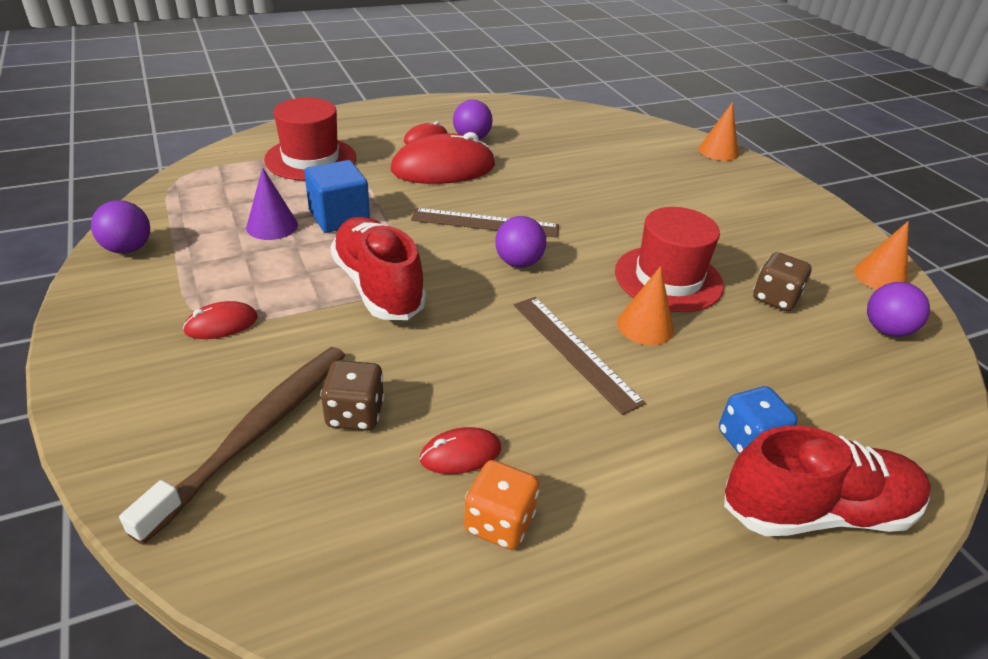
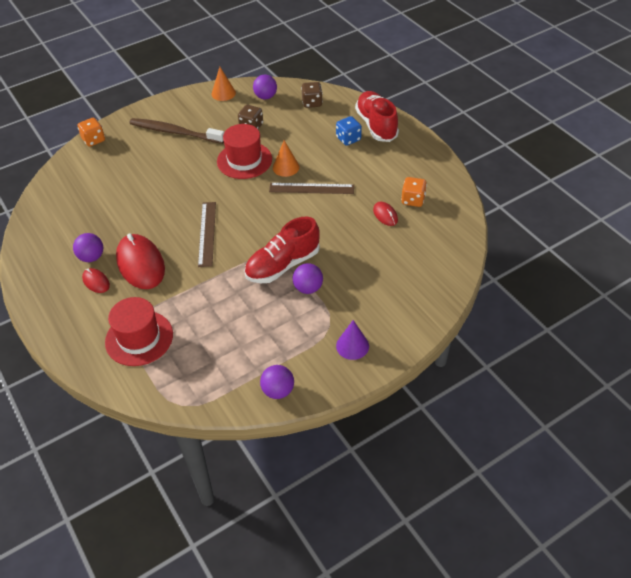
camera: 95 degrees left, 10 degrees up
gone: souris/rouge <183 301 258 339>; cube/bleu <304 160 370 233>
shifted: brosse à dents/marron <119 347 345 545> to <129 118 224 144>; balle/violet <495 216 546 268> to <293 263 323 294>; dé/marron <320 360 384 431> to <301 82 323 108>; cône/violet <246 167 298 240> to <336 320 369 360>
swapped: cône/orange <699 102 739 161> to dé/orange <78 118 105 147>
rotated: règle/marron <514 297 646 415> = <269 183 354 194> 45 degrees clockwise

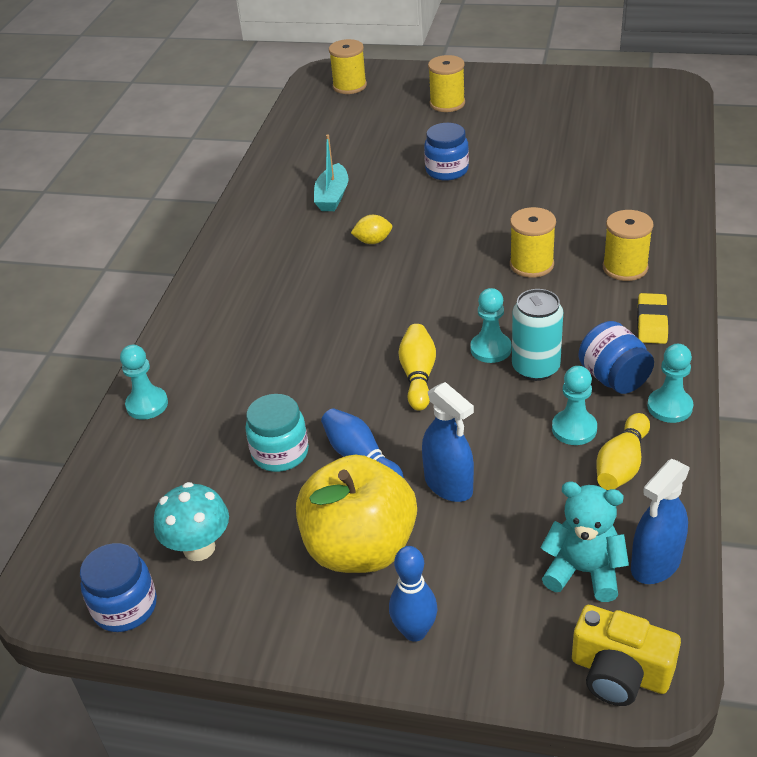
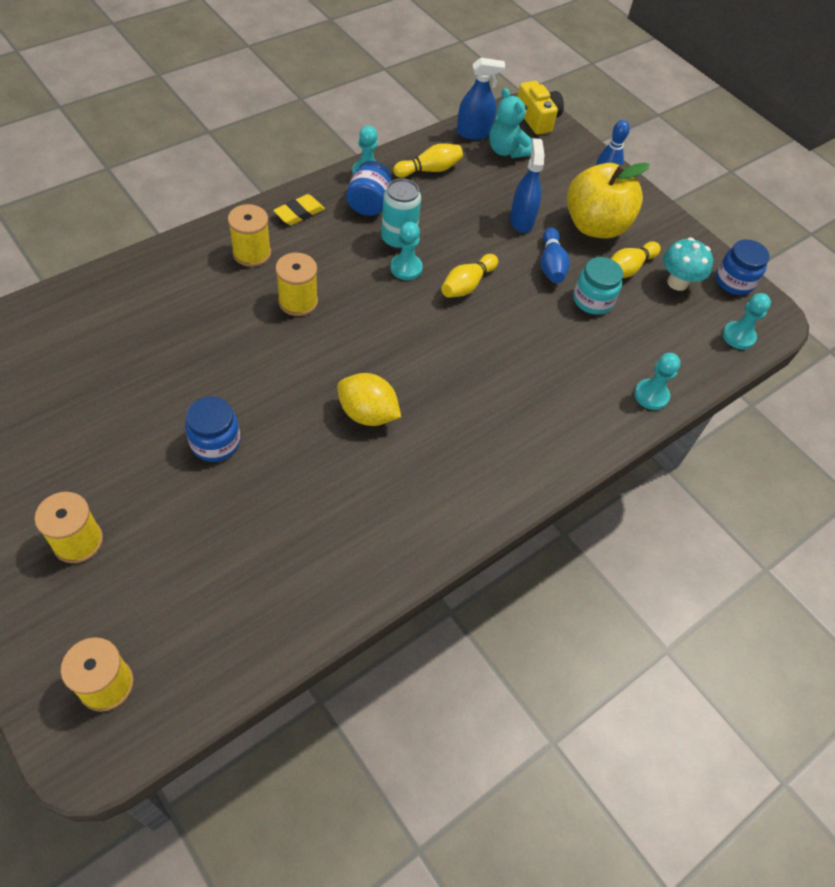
camera: 150 degrees left, 15 degrees up
gone: bateau/turquoise <314 134 349 211>
new: quille/jaune <611 241 661 278>
shifted: pion/turquoise <552 366 597 445> to <723 293 771 349>
scaled: citron/jaune <351 215 392 244> = <337 373 401 426> x1.69

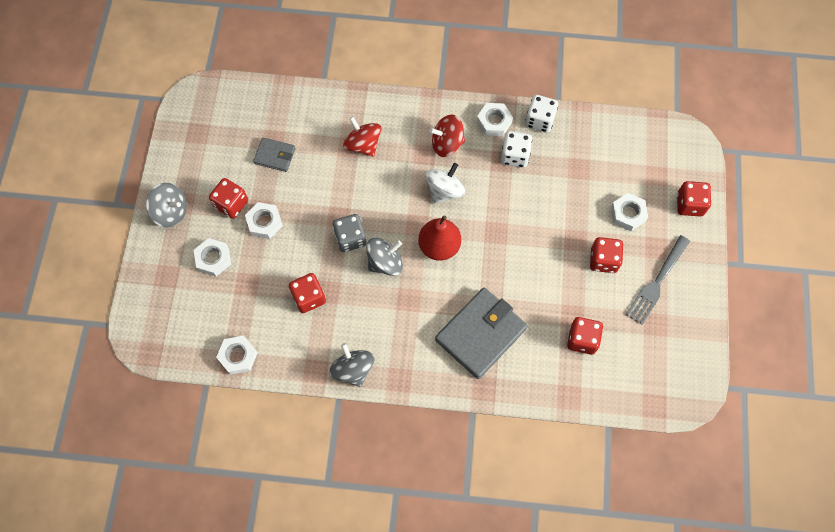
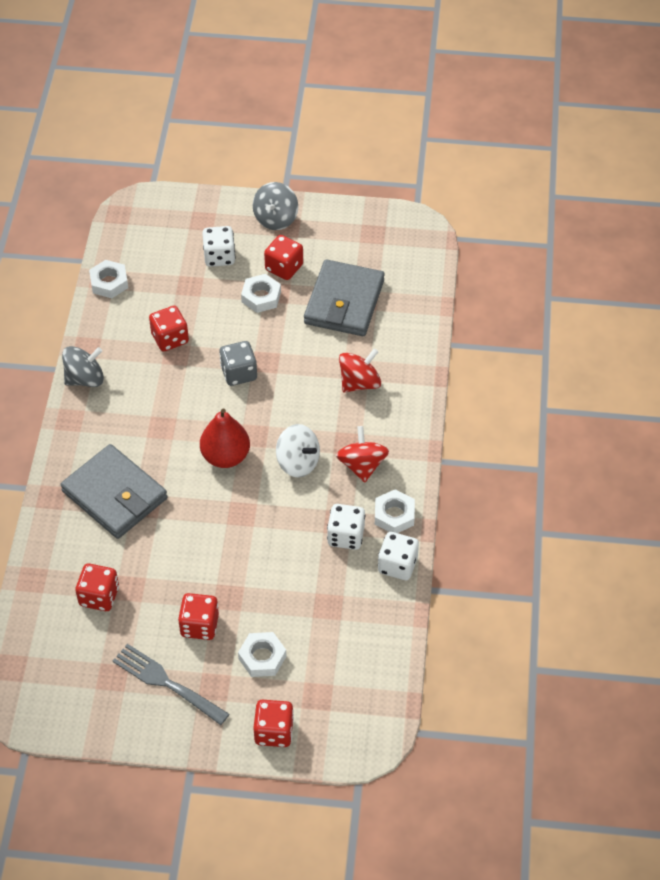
camera: 90 degrees right, 15 degrees down
gone: toupie/gris <366 237 403 276>
swapped: écrou/blanc <194 238 231 277> to dé/blanc <202 226 236 267>
scaled: portefeuille/gris <253 138 296 172> = <304 259 385 336> x1.94

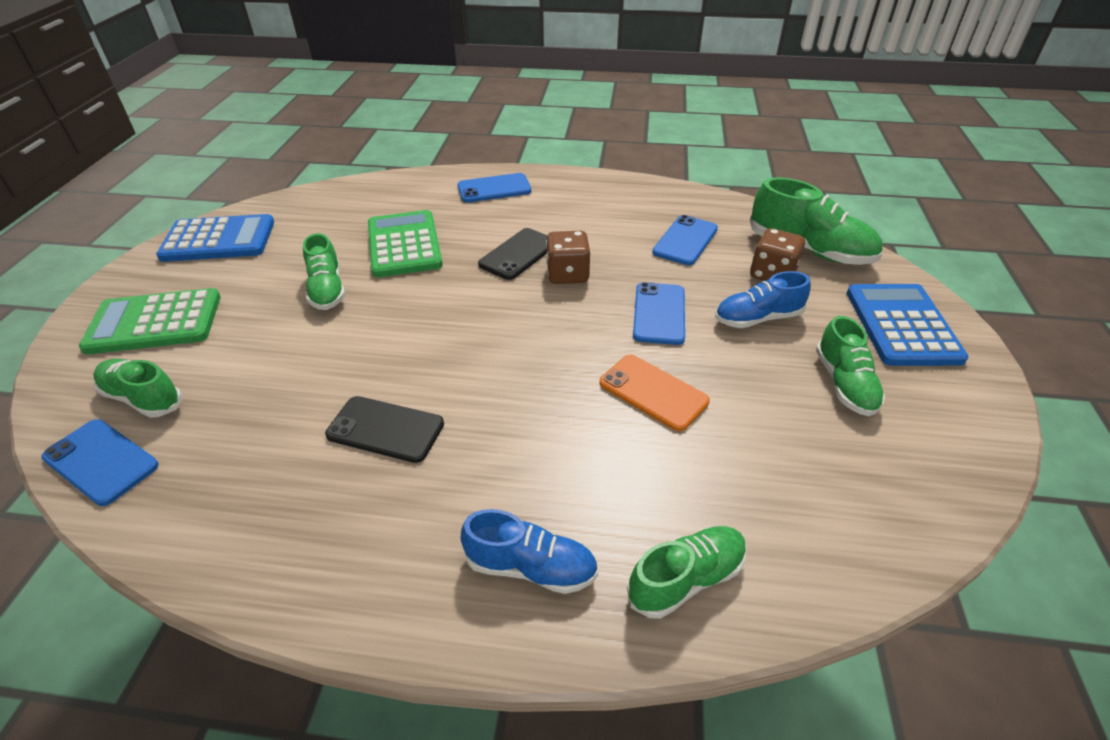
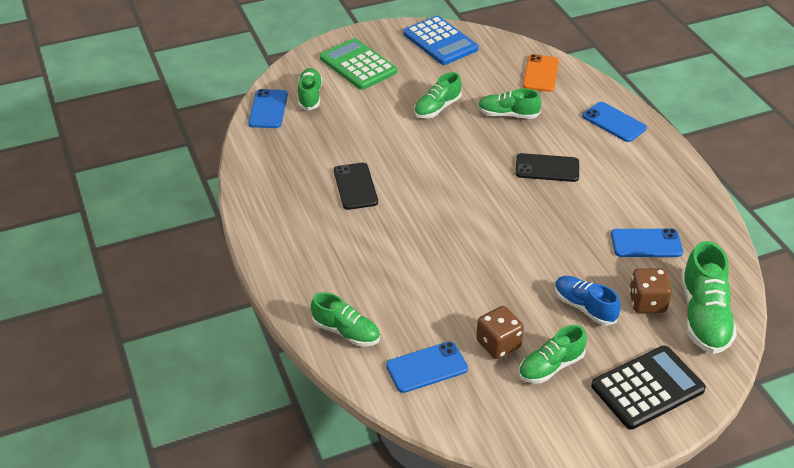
camera: 60 degrees right, 0 degrees up
gone: chaussure/bleu <461 509 598 594>
shifted: téléphone/bleu <633 282 685 345> to <386 341 468 393>; dé/marron <546 231 590 284> to <476 306 524 359>; téléphone/orange <600 355 710 431> to <523 54 559 92>
swapped: calculatrice/vert <368 210 443 278> to chaussure/vert <478 88 541 119>
repainted: calculatrice/bleu <847 284 969 366> to calculatrice/noir <591 345 706 430>

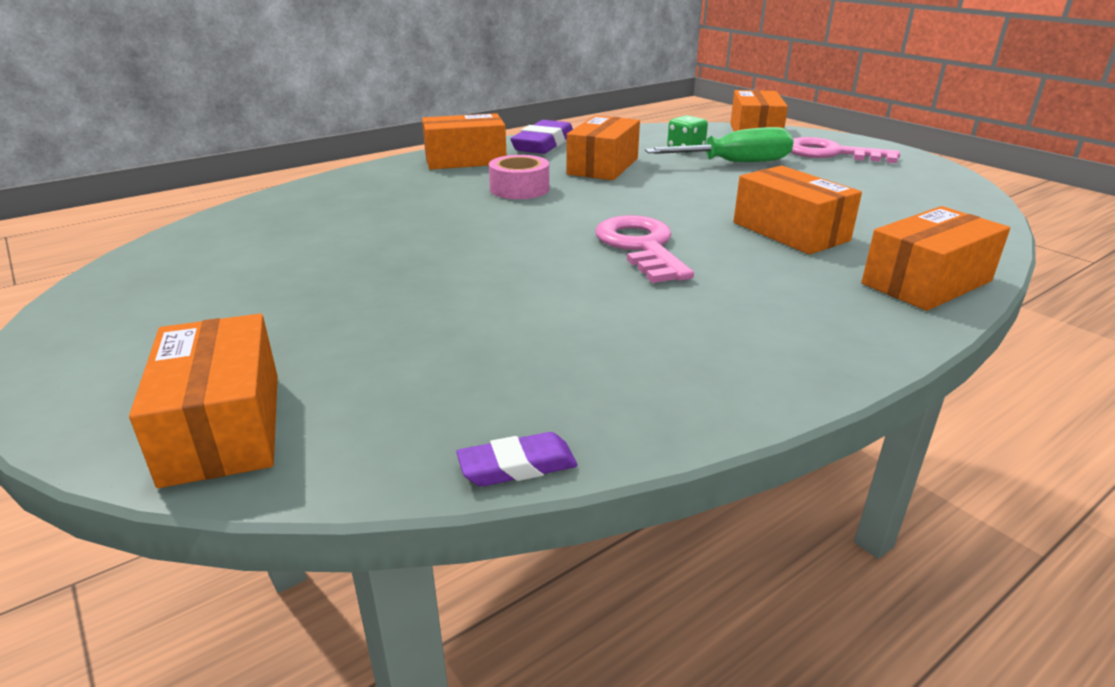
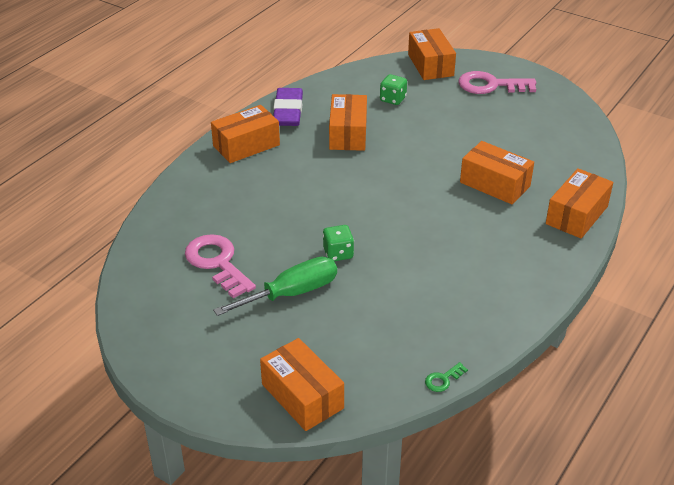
camera: 20 degrees left, 10 degrees up
gone: ruban adhésif/rose <489 155 549 199>
new: dé/vert <323 225 354 261>
shifted: clé/rose <595 215 694 283> to <185 234 256 298>; tournevis/vert <645 127 794 162> to <213 257 337 316>
swapped: gomme/violet <456 432 578 487> to clé/vert <425 362 468 392>

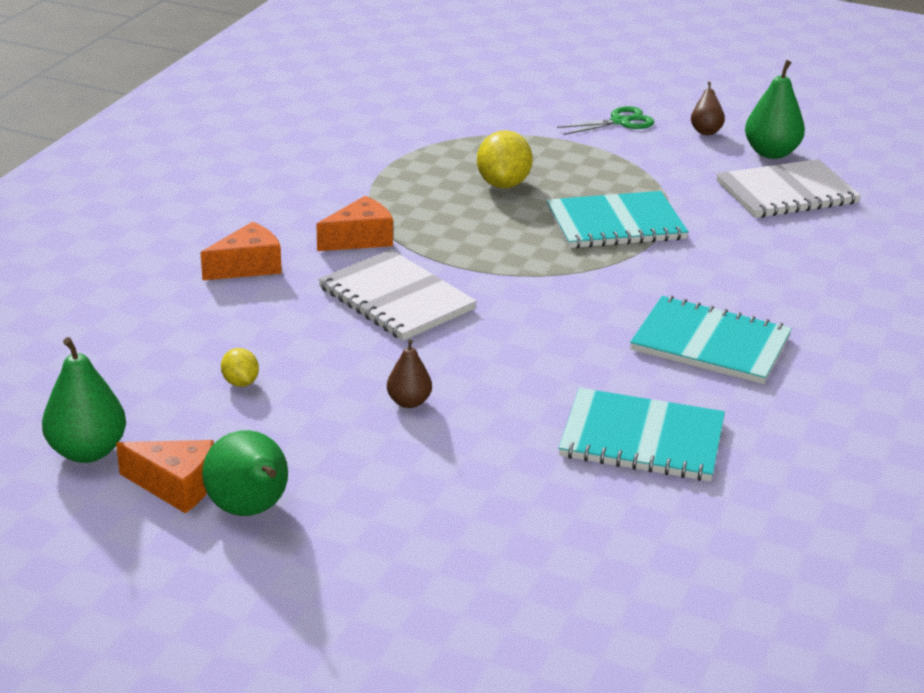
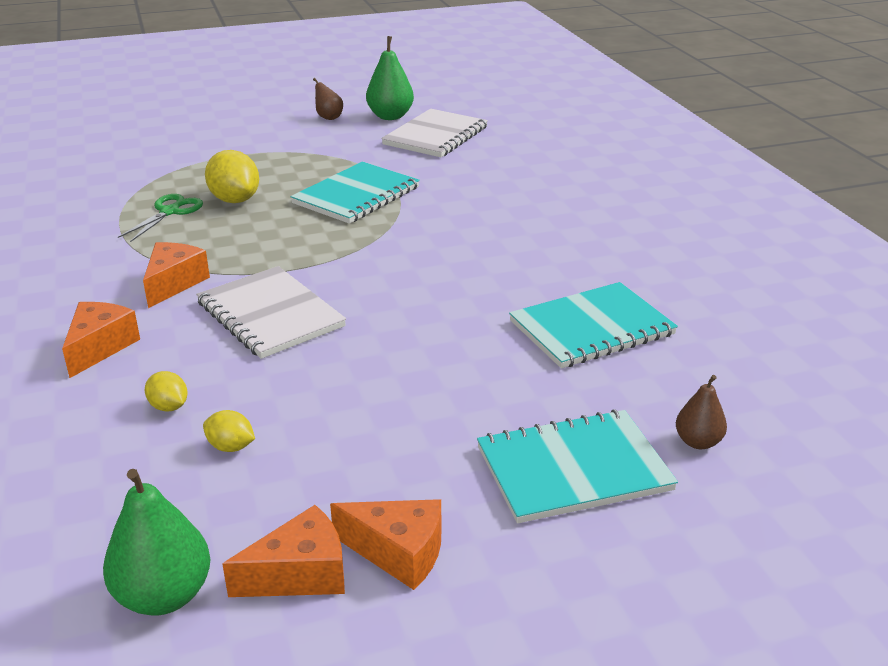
camera: 40 degrees left, 0 degrees up
new: citron/jaune <145 371 188 412>
shifted: ciseaux/vert <557 106 654 135> to <118 194 203 242>; carnet/turquoise <630 296 792 384> to <477 409 678 523>; poire/marron <387 339 432 408> to <676 375 727 449>
swapped: poire/vert <202 430 288 516> to fromage/orange <330 499 441 590>
rotated: carnet/blanc <318 249 477 341> = <196 266 346 359> 45 degrees clockwise

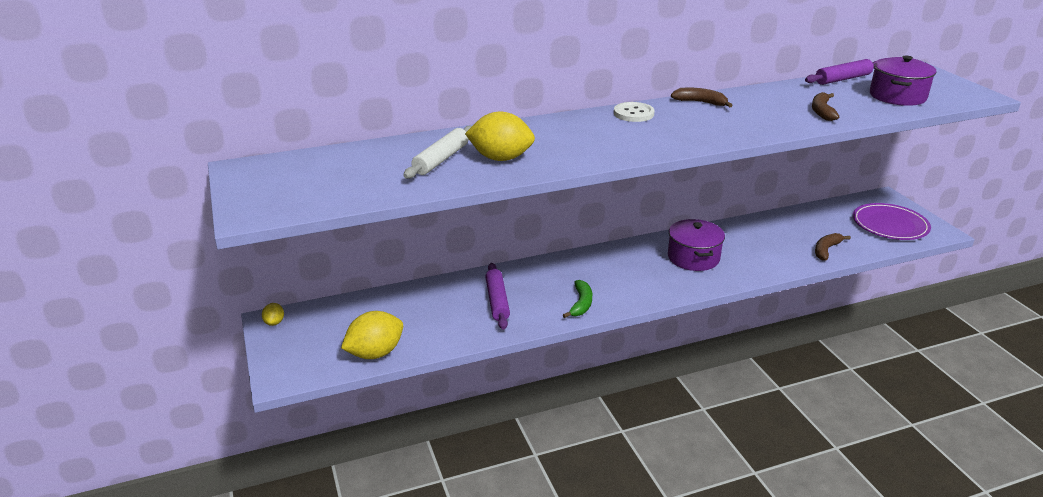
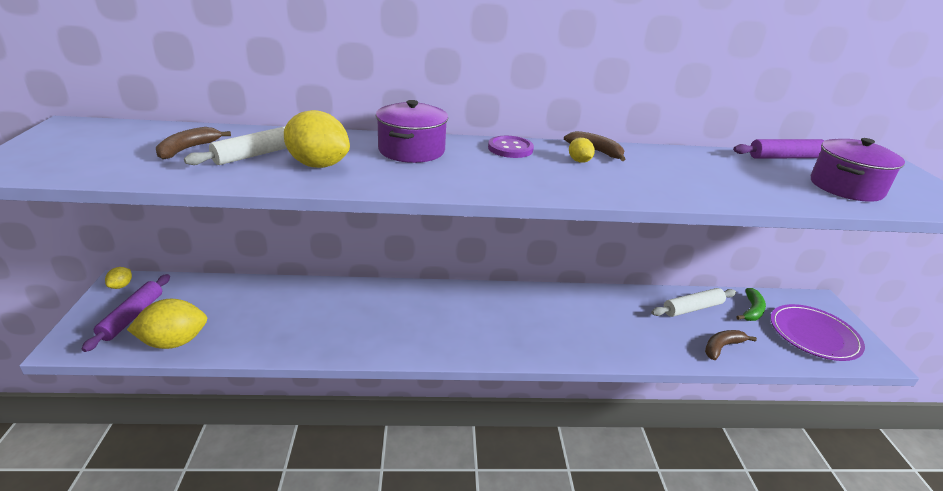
camera: 15 degrees right, 0 degrees up
new: citron/jaune <569 138 595 163>; rouleau à pâtisserie/blanc <651 288 736 317>
shifted: rouleau à pâtisserie/violet <485 263 510 330> to <82 274 170 352>; banane/marron <812 92 839 121> to <156 127 231 160>; marmite/violet <668 219 725 271> to <376 100 448 163>; banane/vert <563 280 592 318> to <736 288 766 321>
repainted: bouton/blanc <614 102 655 122> to bouton/violet <488 136 534 158>

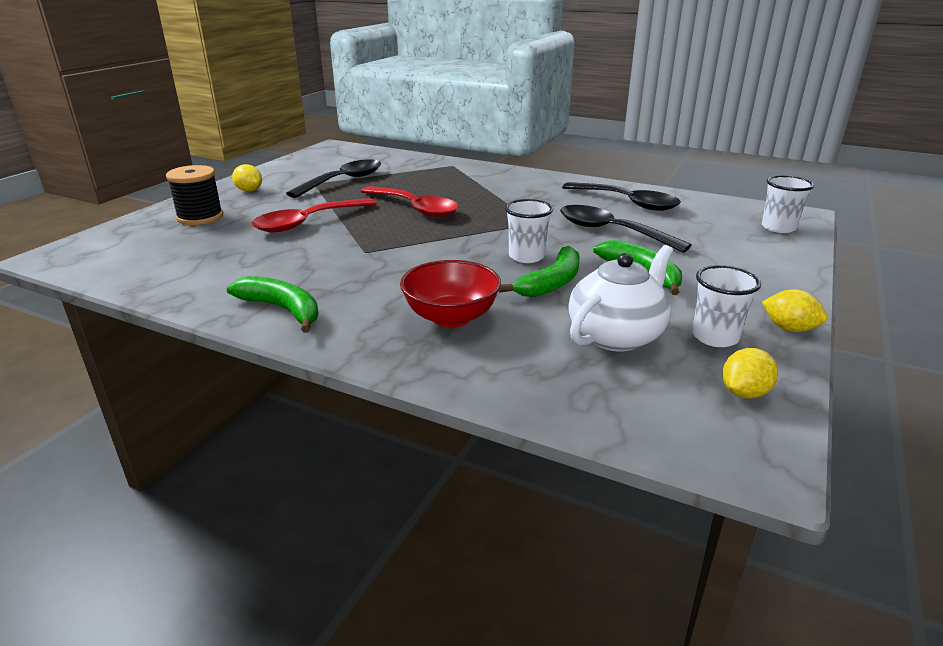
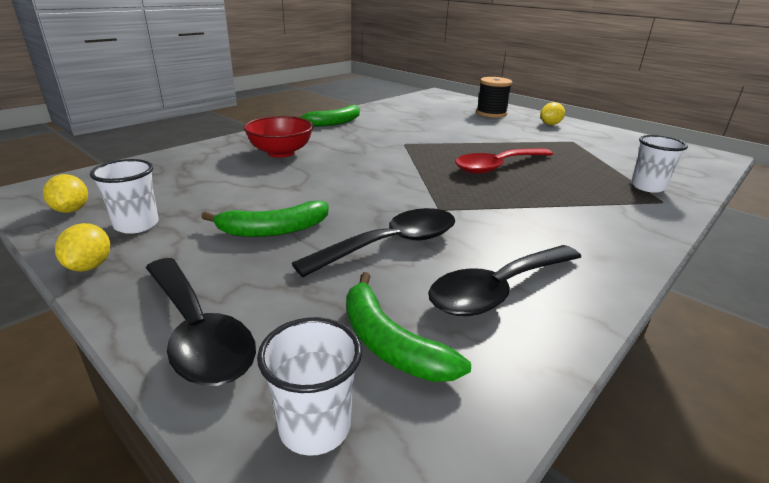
camera: 105 degrees right, 0 degrees up
gone: cuillère/rouge <251 198 377 232>; théière/blanc <568 245 673 352>
shifted: cuillère/noir <286 159 381 198> to <146 258 256 386>; banane/vert <499 246 580 297> to <346 272 471 382>; gobelet/blanc <505 199 553 263> to <631 135 688 193>
rotated: citron/jaune <762 289 827 332> = <55 223 110 271> 60 degrees counterclockwise

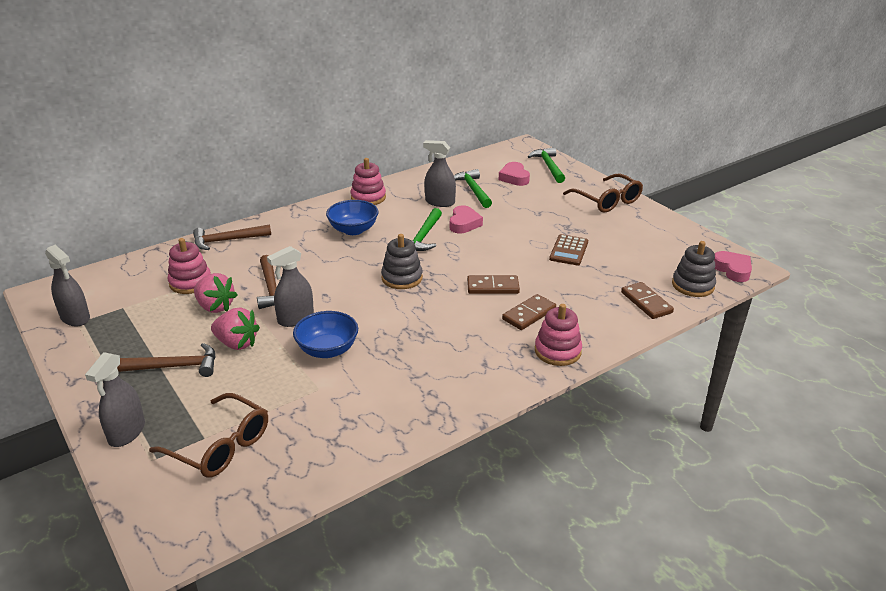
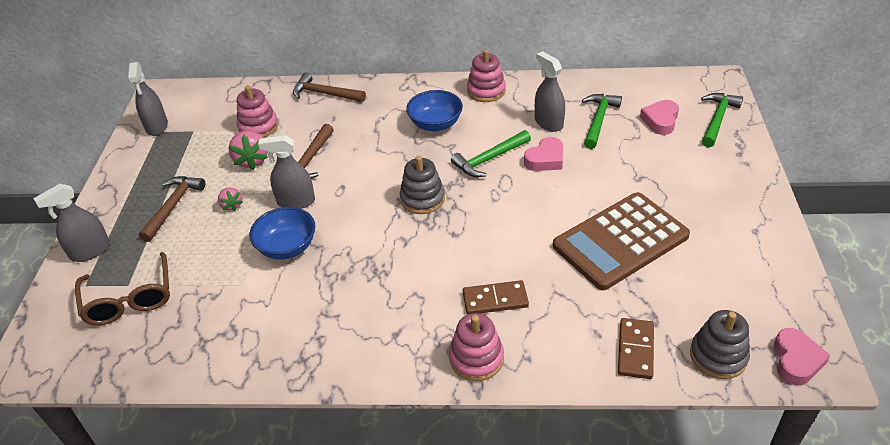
camera: 40 degrees right, 10 degrees up
gone: domino/marron <467 275 520 294>; lunettes/marron <563 174 643 213>
rotated: marteau/marron <117 343 216 377> = <139 176 205 242> 105 degrees counterclockwise
scaled: fraise/rose <211 308 260 350> = <218 187 243 211> x0.59; calculatrice/marron <549 234 588 265> = <553 192 690 290> x2.01

